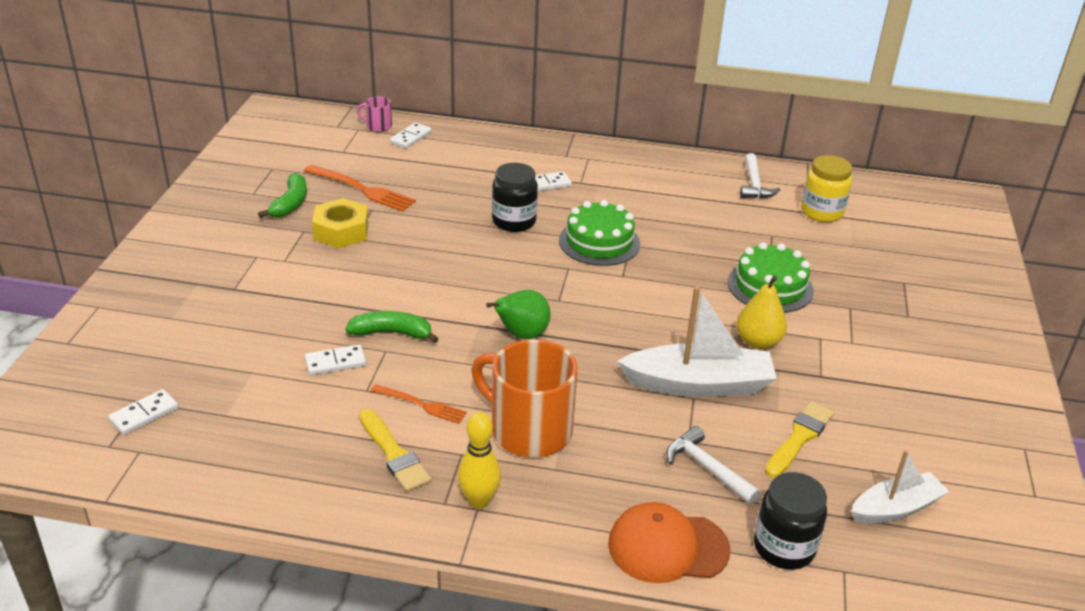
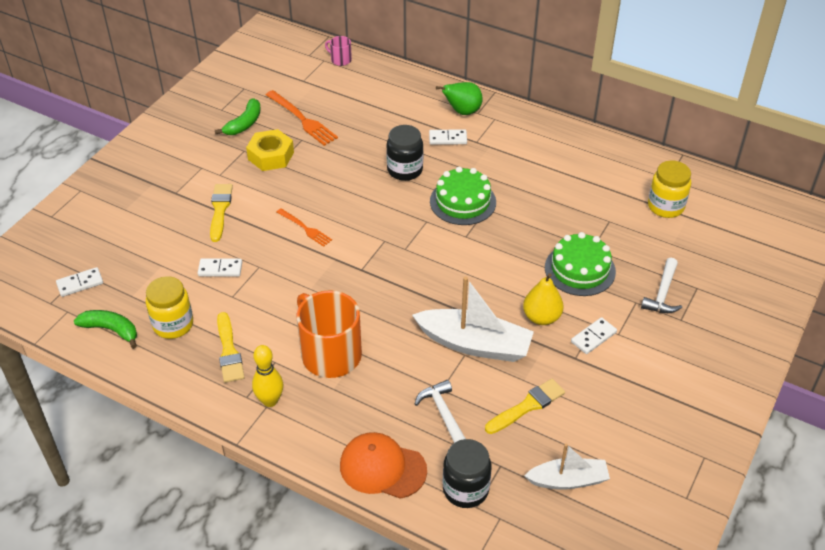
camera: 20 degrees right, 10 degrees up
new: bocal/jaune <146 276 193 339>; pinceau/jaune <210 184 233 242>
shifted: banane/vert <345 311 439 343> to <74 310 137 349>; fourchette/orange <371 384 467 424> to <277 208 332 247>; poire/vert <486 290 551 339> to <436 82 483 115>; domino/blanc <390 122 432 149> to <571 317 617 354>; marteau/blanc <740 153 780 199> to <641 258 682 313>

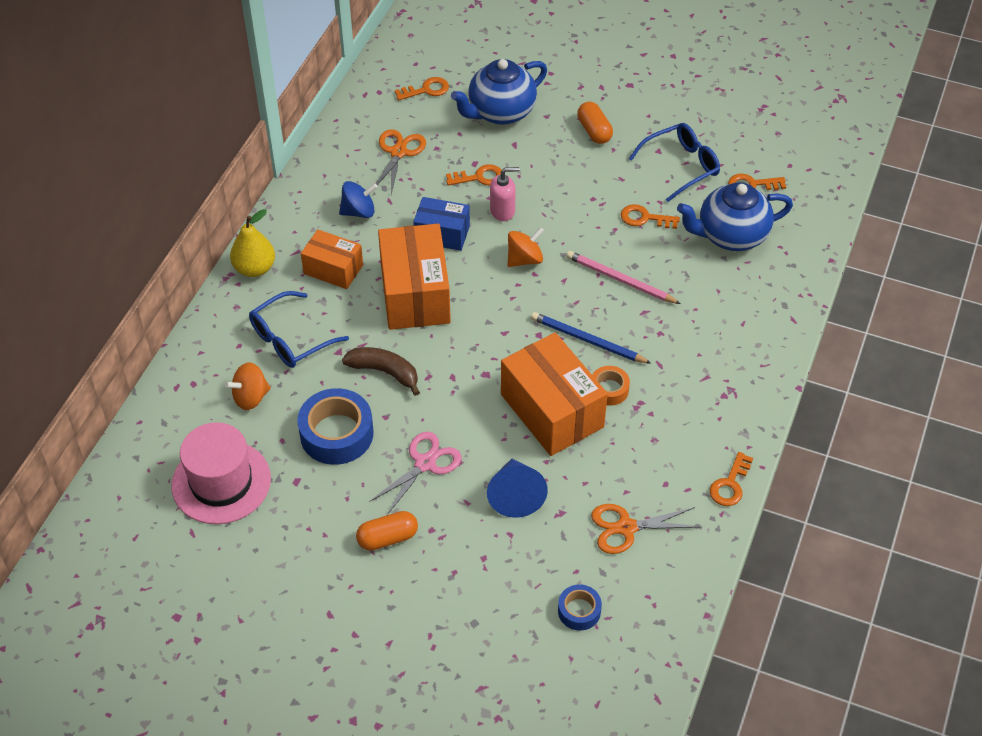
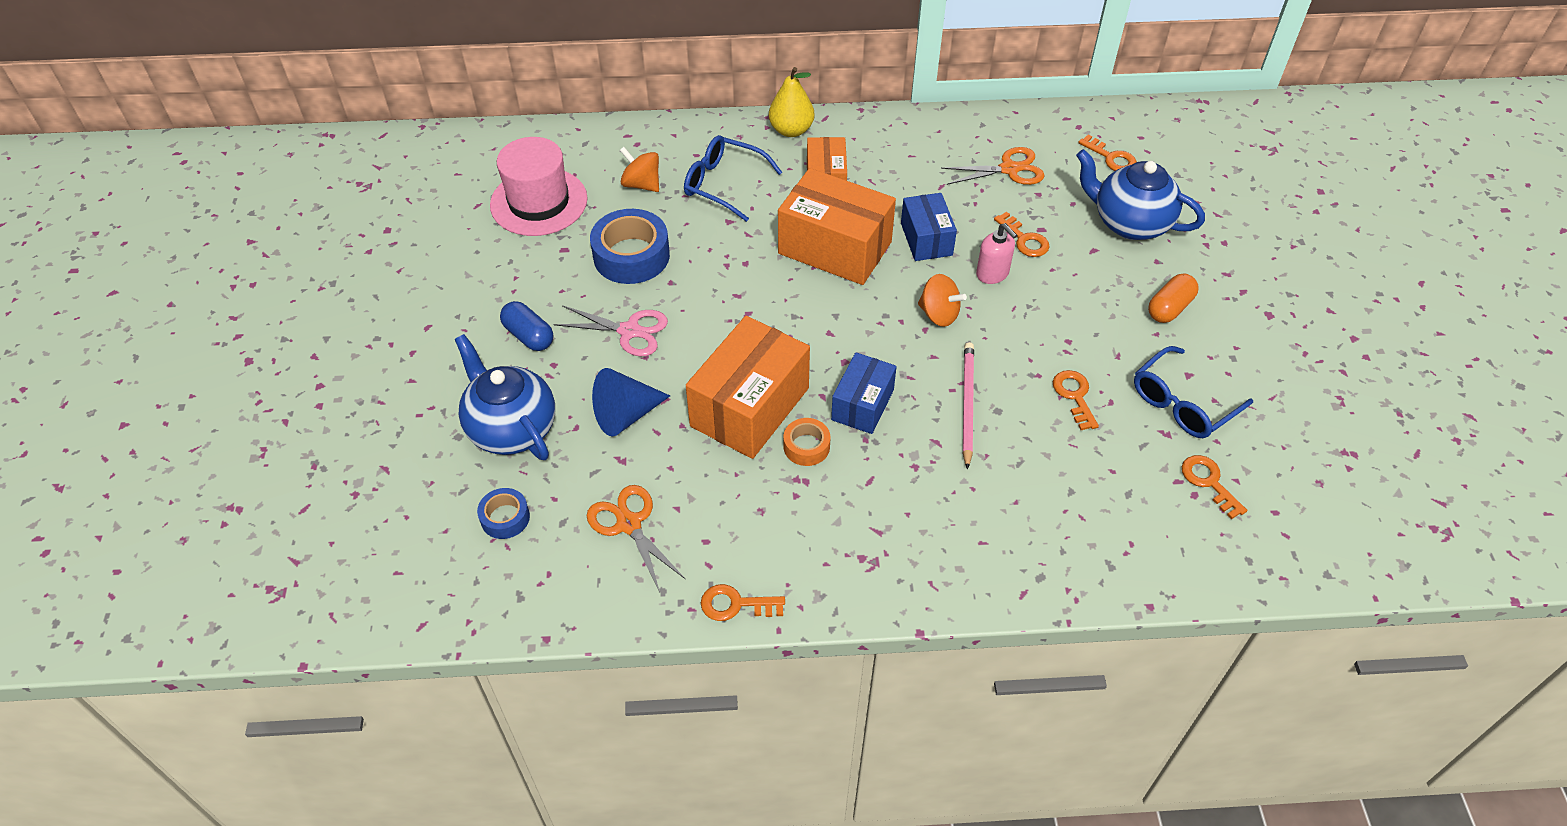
camera: 65 degrees right, 0 degrees up
gone: toupie/bleu <339 181 378 218>; banane/marron <342 347 420 396>
shifted: théière/bleu <677 182 793 251> to <455 334 555 460>
swapped: crayon/bleu <531 312 651 364> to boîte/bleu <831 352 897 434>
repainted: gélule/orange <356 511 418 551> to gélule/bleu <500 301 553 351>
rotated: boîte/orange <378 224 451 330> = <778 168 896 285> 60 degrees clockwise; lunettes/bleu <629 123 720 202> = <1134 346 1253 438> 105 degrees clockwise

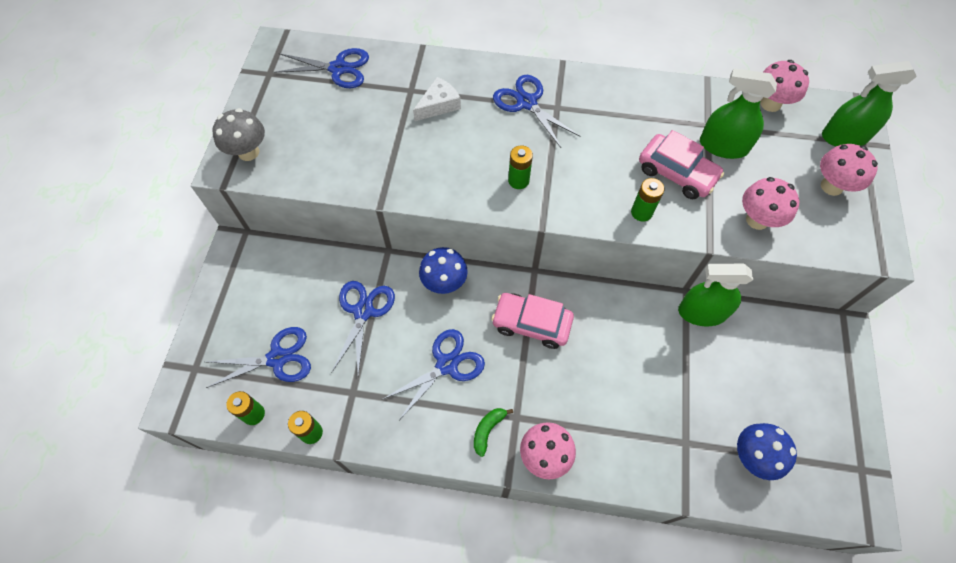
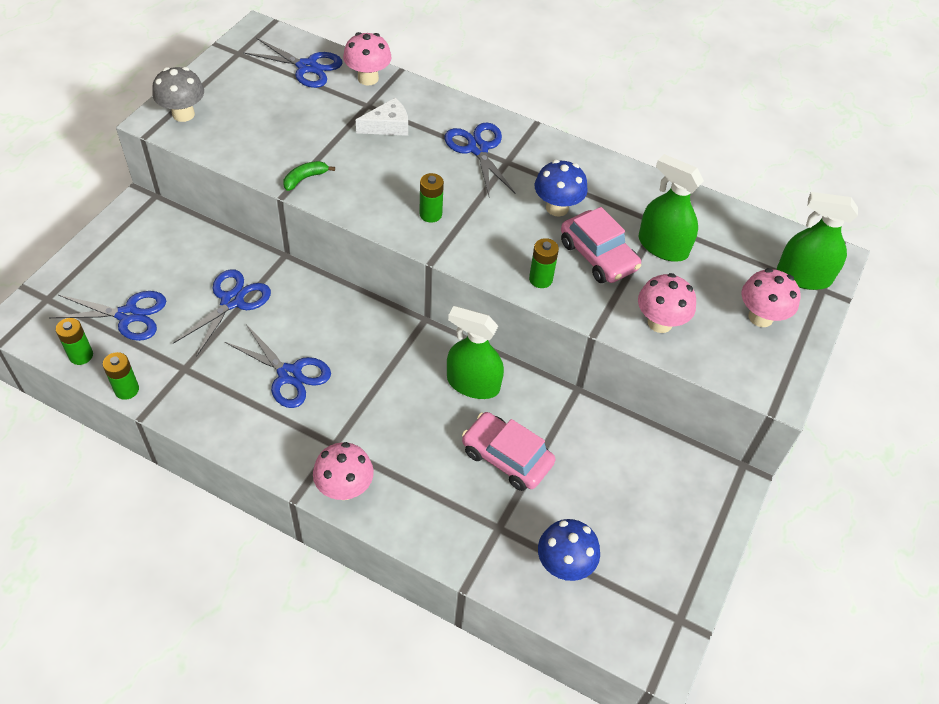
camera: 15 degrees right, 10 degrees down
shifted: banane/vert <474 408 513 457> to <283 161 335 191>; champignon/rose <760 60 809 112> to <343 32 392 85>; vaporisateur/vert <678 264 753 326> to <447 306 504 399>; voiture/rose <491 293 574 349> to <462 412 556 491>; champignon/bleu <419 247 468 294> to <535 160 588 216>
rotated: ciseaux/bleu <383 329 485 420> = <225 324 331 408> 60 degrees clockwise

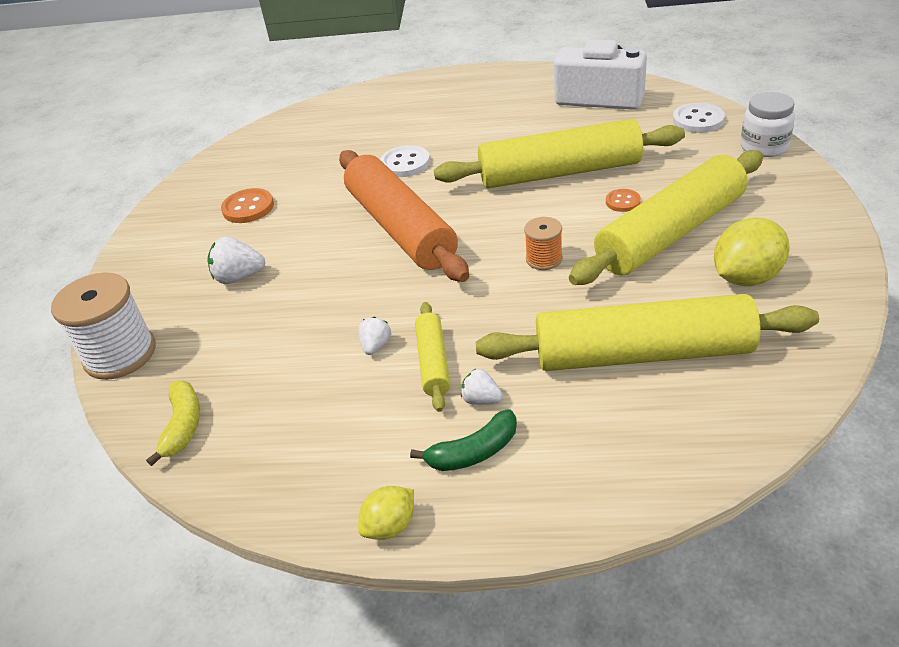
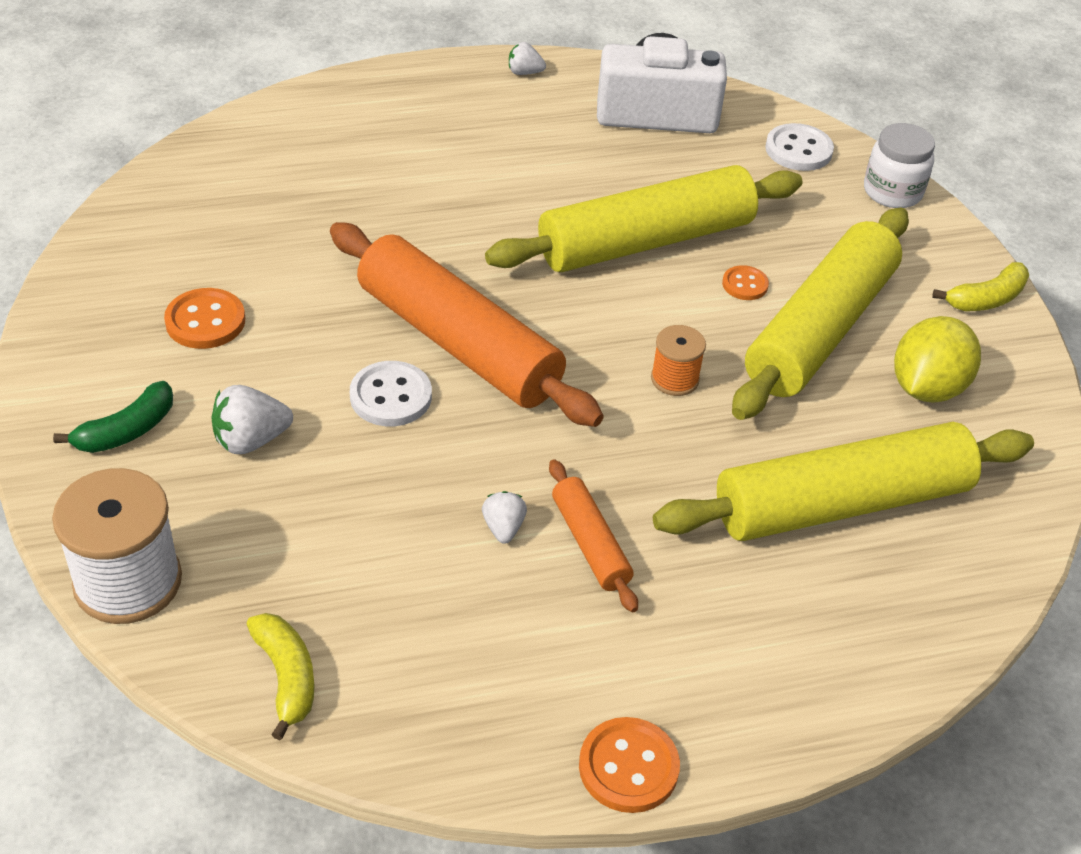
camera: 25 degrees left, 5 degrees up
new: banane/jaune <932 262 1029 311>
shifted: banane/vert <410 409 517 471> to <53 381 173 453>; bouton/blanc <380 145 430 177> to <350 361 432 426>; fraise/blanc <461 369 503 405> to <509 42 546 75>
swapped: citron/jaune <358 486 414 540> to bouton/orange <579 717 680 813>
repainted: rouleau à pâtisserie/jaune <415 302 450 412> to rouleau à pâtisserie/orange <549 459 638 612>

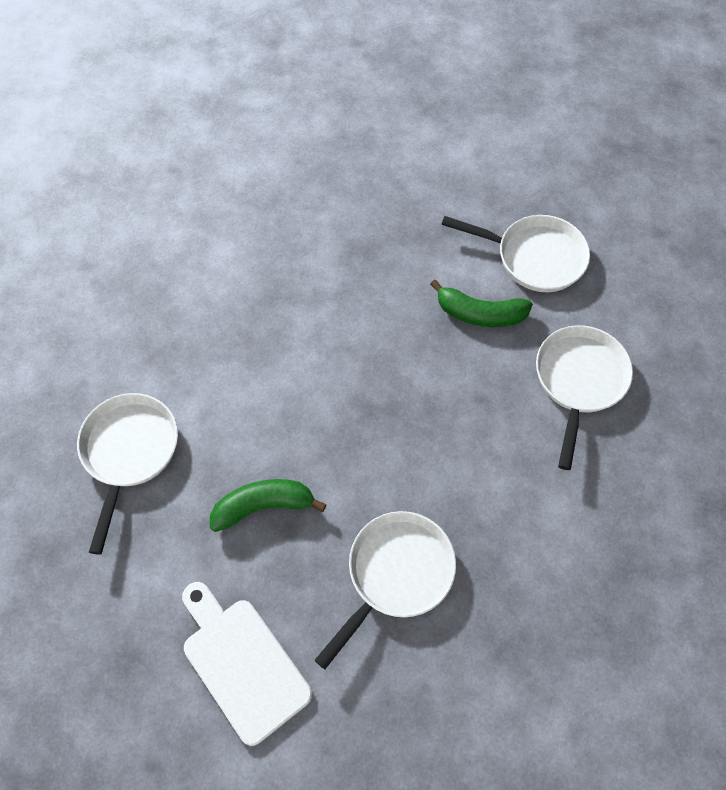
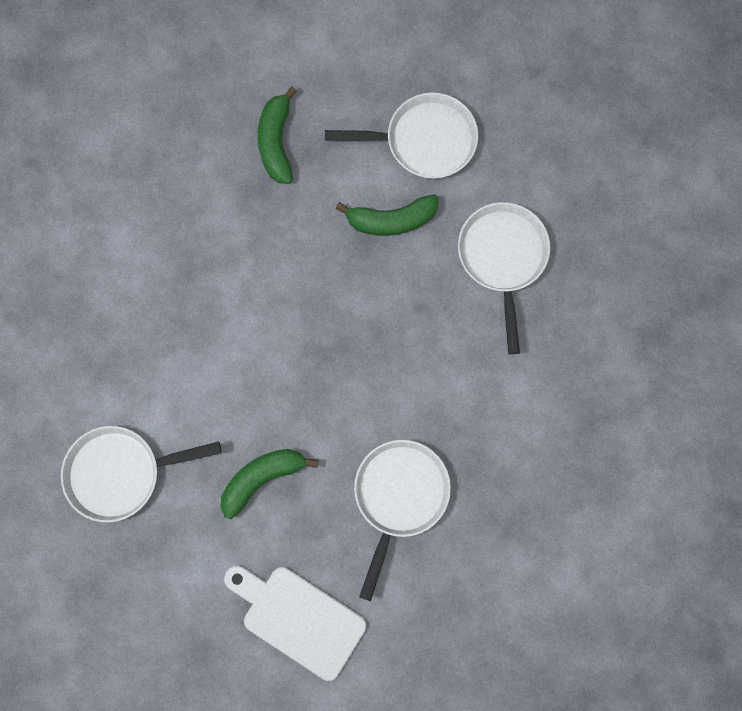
camera: 20 degrees left, 15 degrees up
new: banane/vert <258 87 297 184>
rotated: poêle/blanc <77 393 178 555> = <61 426 222 523> 90 degrees counterclockwise

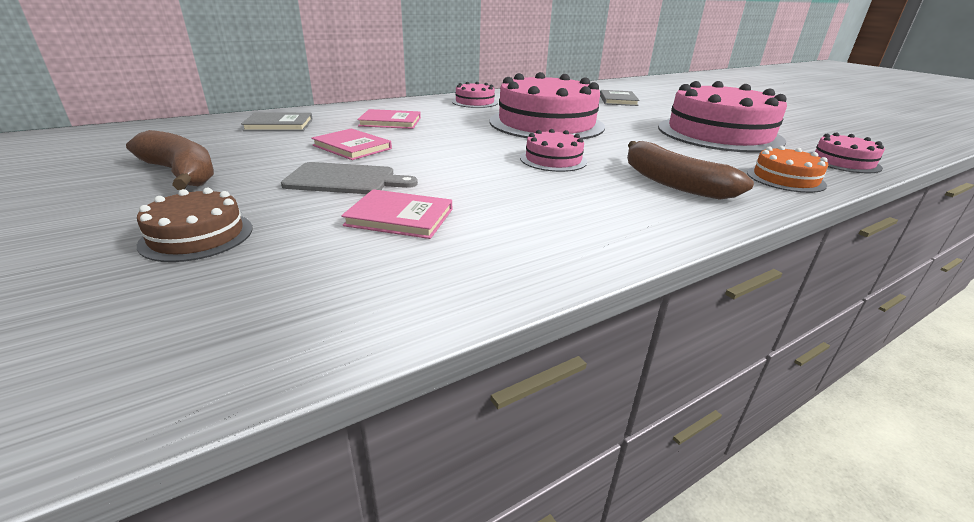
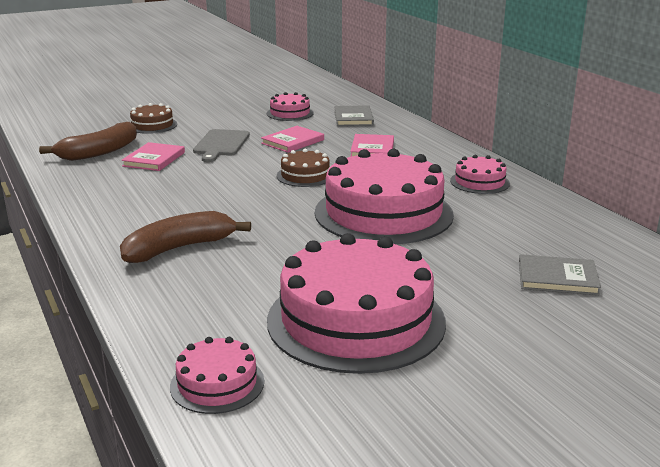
camera: 95 degrees right, 5 degrees down
gone: gâteau/orange <747 146 828 193>
new: gâteau/marron <277 149 330 187>
shifted: banane/marron <126 130 214 190> to <39 122 137 161>; gâteau/rose <520 129 587 172> to <267 92 314 121>

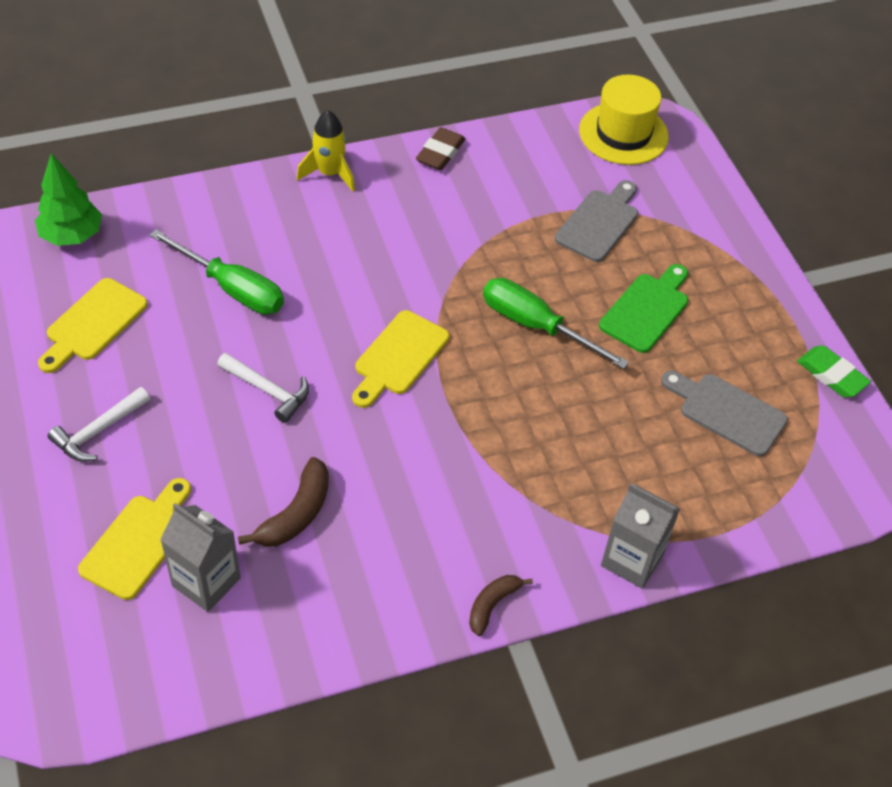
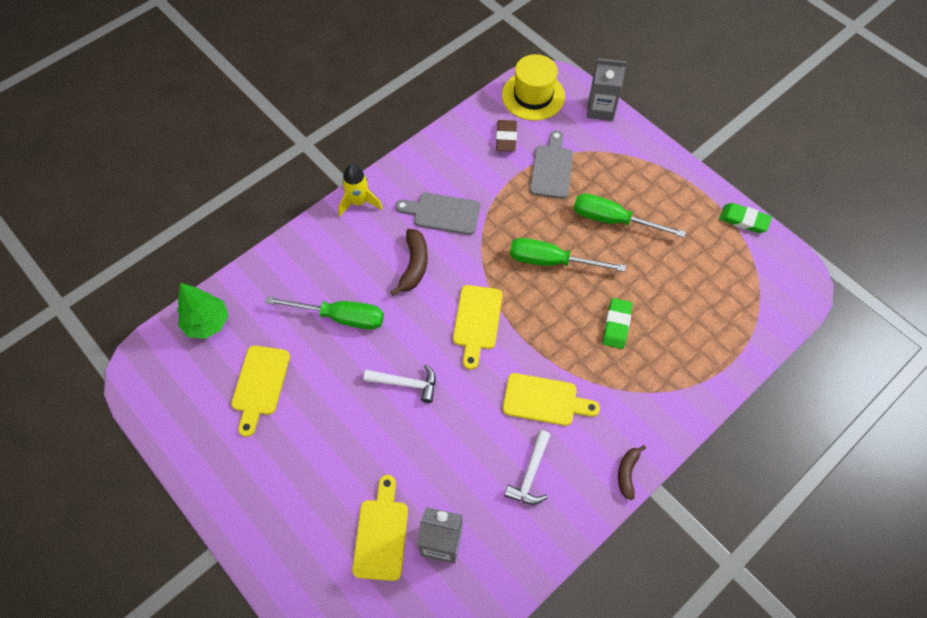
camera: 20 degrees left, 10 degrees up
new: planche à découper/jaune <503 373 600 426>; gomme/vert <603 298 633 349>
shifted: banane/marron <238 457 329 547> to <391 229 428 296>; planche à découper/gris <661 371 788 456> to <395 193 480 235>; gomme/marron <416 127 466 170> to <496 120 517 152>; marteau/blanc <48 387 150 461> to <504 430 550 505>; brique de lait/gris <601 484 680 589> to <587 59 626 121>
swapped: planche à découper/vert <599 264 688 353> to tournevis/vert <574 193 686 237>

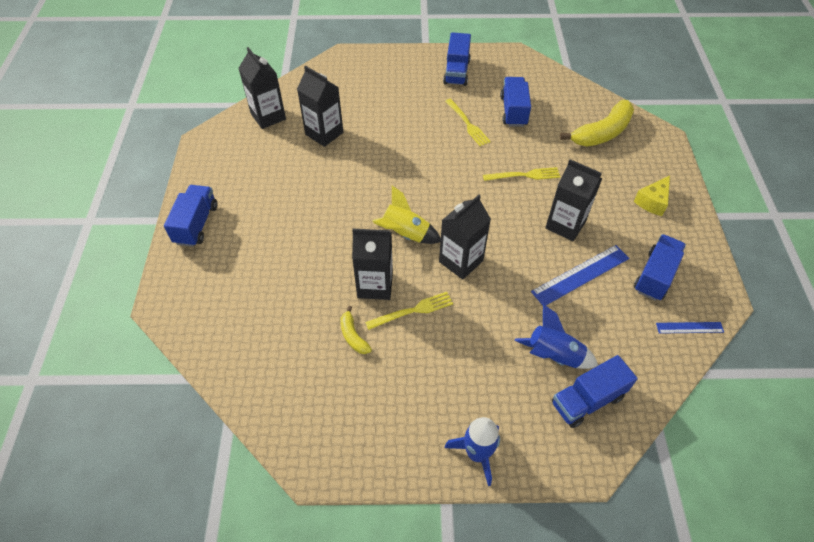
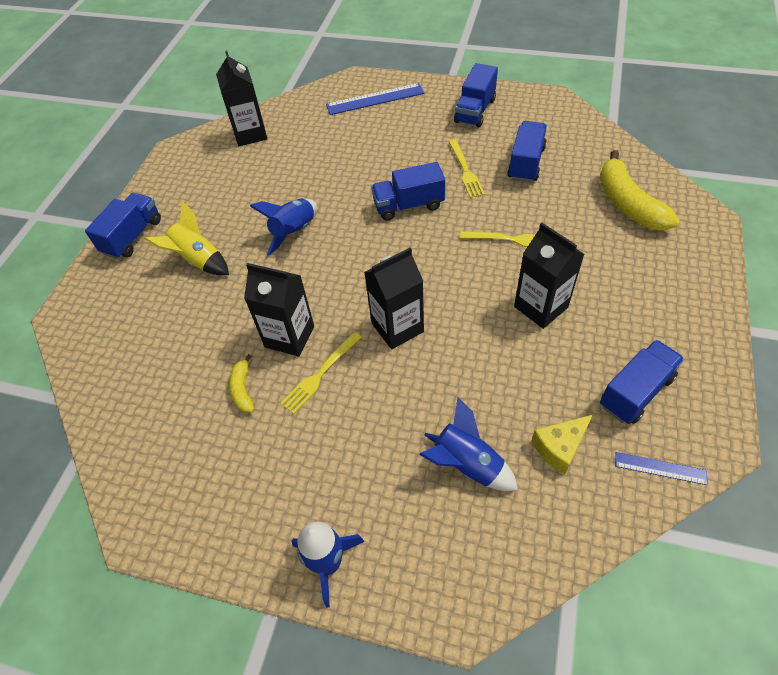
camera: 20 degrees right, 0 degrees up
gone: brique de lait/noir <297 65 343 147>
new: fusée/bleu <250 199 317 256>
shifted: fusée/jaune <372 186 441 244> to <145 202 229 275>; règle/bleu <531 245 629 306> to <326 83 424 115>; camion/bleu <552 355 638 428> to <371 162 445 221>; fromage/jaune <634 176 670 216> to <532 415 593 475>
rotated: fourchette/jaune <365 292 453 330> = <280 332 362 414> 135 degrees clockwise; banane/jaune <560 100 634 147> = <600 150 680 231> 90 degrees clockwise

